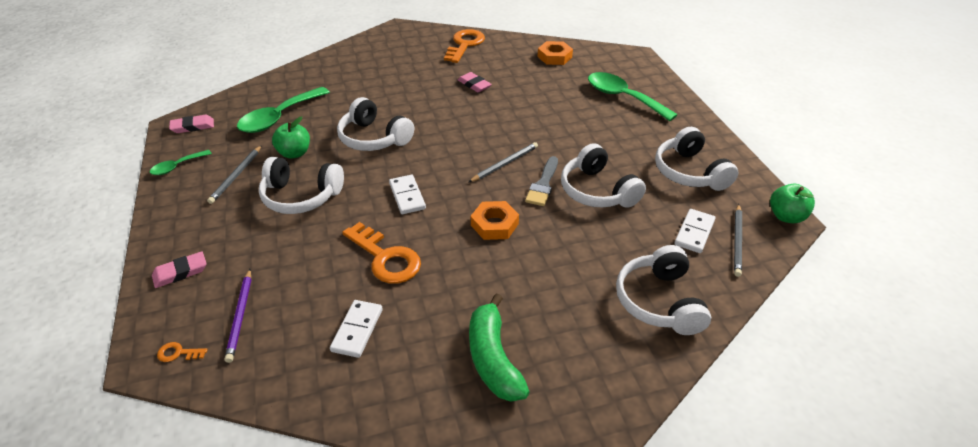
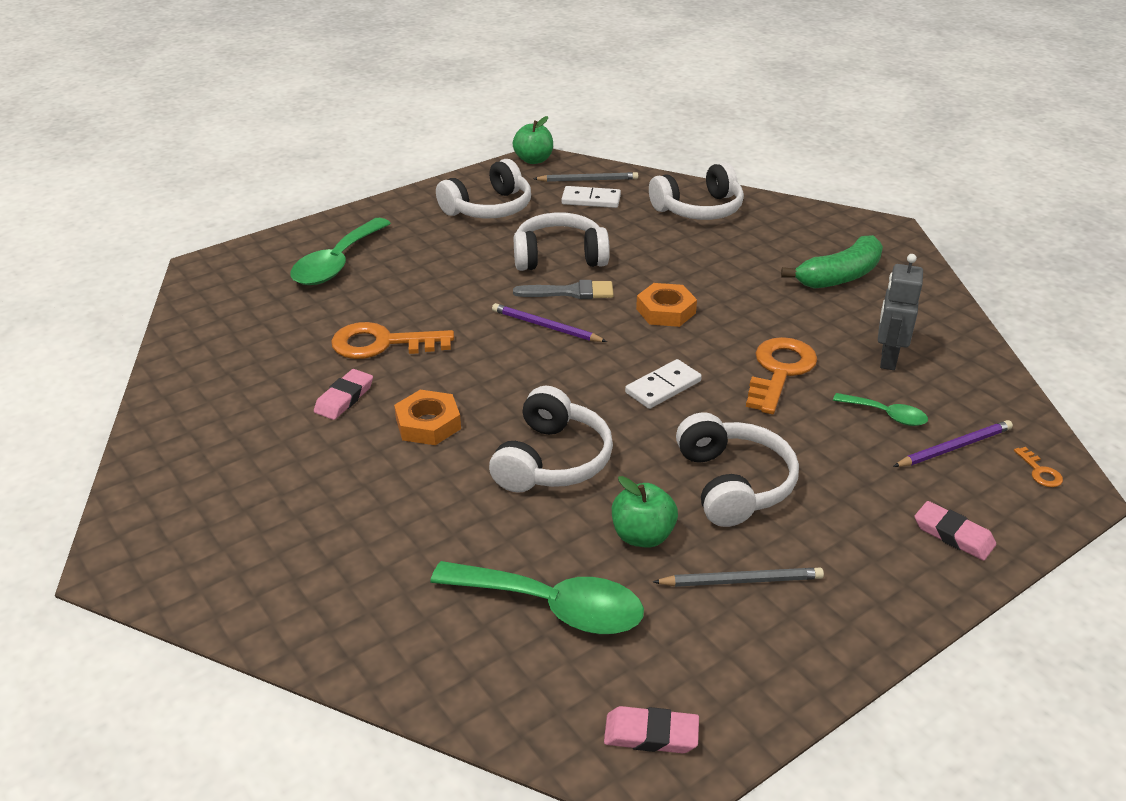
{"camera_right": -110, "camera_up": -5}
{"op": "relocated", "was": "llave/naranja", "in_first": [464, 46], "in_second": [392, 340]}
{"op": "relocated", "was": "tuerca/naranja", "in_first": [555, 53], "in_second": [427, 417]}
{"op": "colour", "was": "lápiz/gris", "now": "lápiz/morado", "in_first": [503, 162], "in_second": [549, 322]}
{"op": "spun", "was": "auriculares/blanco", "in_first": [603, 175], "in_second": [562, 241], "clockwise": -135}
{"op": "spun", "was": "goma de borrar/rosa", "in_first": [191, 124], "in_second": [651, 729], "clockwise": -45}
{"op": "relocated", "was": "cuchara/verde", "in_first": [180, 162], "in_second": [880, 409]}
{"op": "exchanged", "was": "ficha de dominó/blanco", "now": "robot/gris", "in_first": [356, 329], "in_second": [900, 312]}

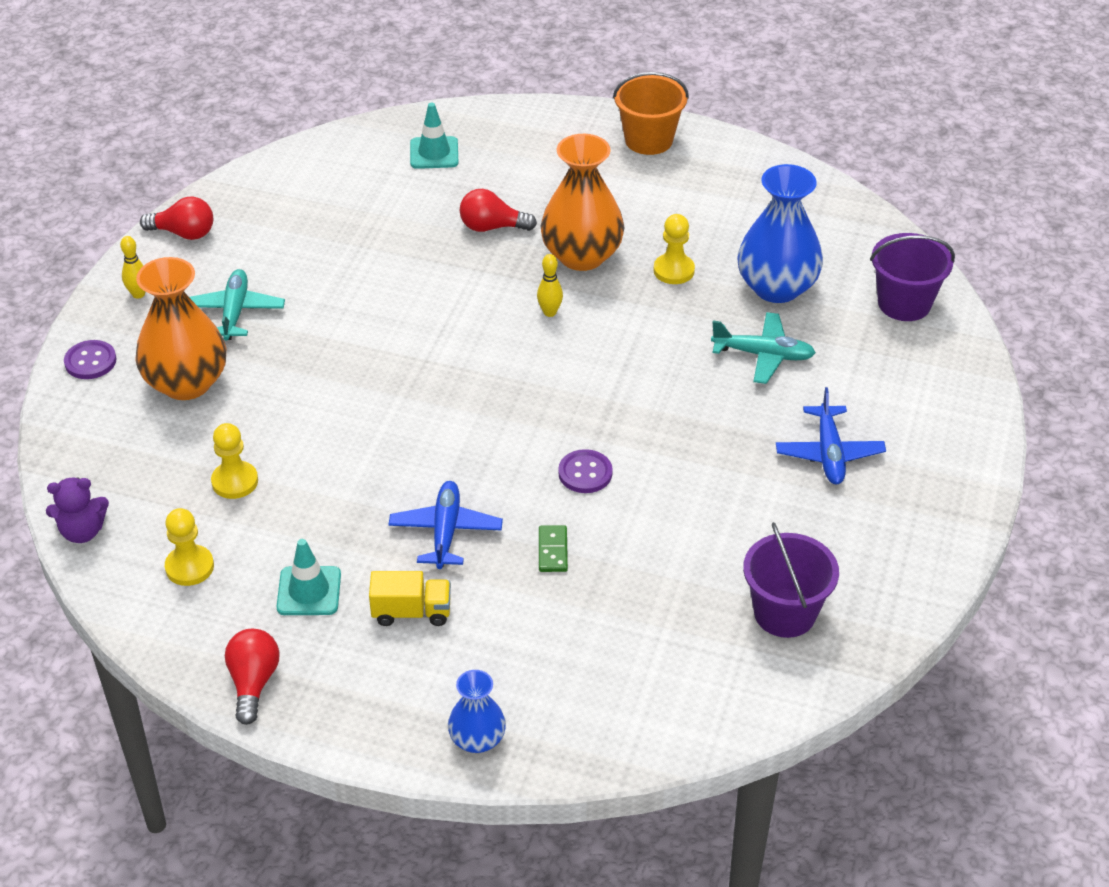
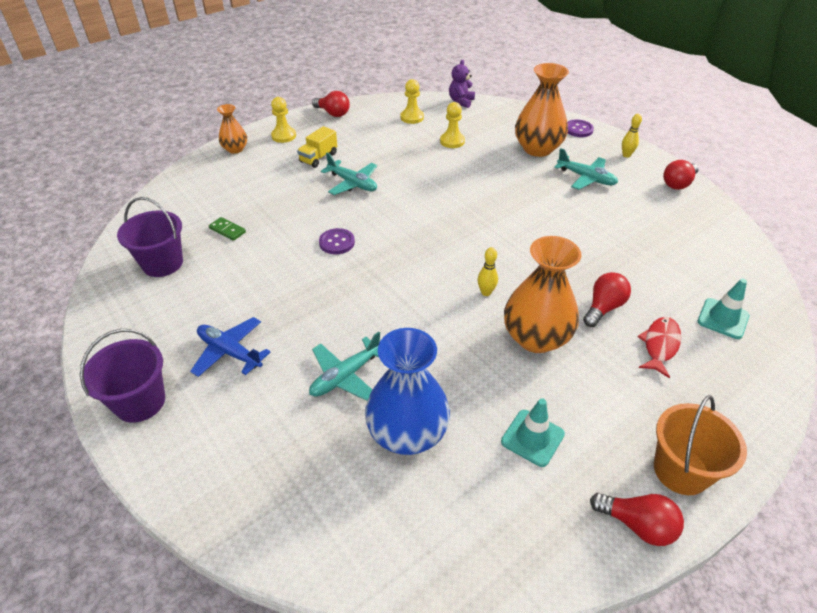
{"camera_right": 125, "camera_up": 0}
{"op": "relocated", "was": "balde/morado", "in_first": [912, 277], "in_second": [122, 376]}
{"op": "relocated", "was": "ficha de dominó/verde", "in_first": [553, 548], "in_second": [227, 229]}
{"op": "colour", "was": "florero/azul", "now": "florero/naranja", "in_first": [477, 711], "in_second": [232, 129]}
{"op": "relocated", "was": "peón/amarillo", "in_first": [674, 249], "in_second": [283, 120]}
{"op": "colour", "was": "avión/azul", "now": "avión/turquesa", "in_first": [445, 525], "in_second": [349, 174]}
{"op": "relocated", "was": "cono de tráfico/turquesa", "in_first": [308, 577], "in_second": [533, 432]}
{"op": "appeared", "now": "bombilla/rojo", "in_second": [637, 519]}
{"op": "appeared", "now": "pez/rojo", "in_second": [659, 347]}

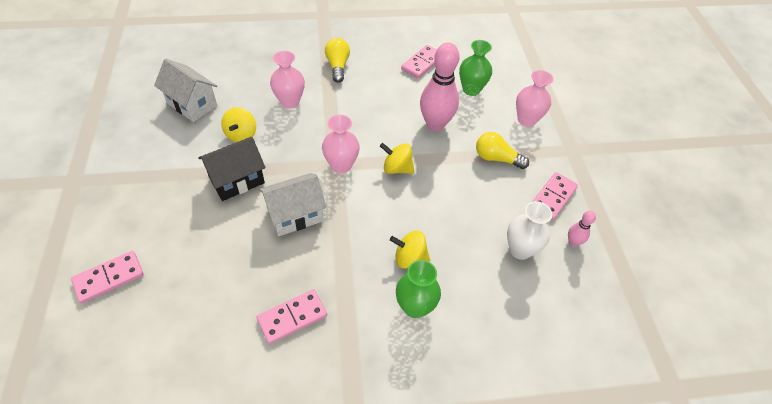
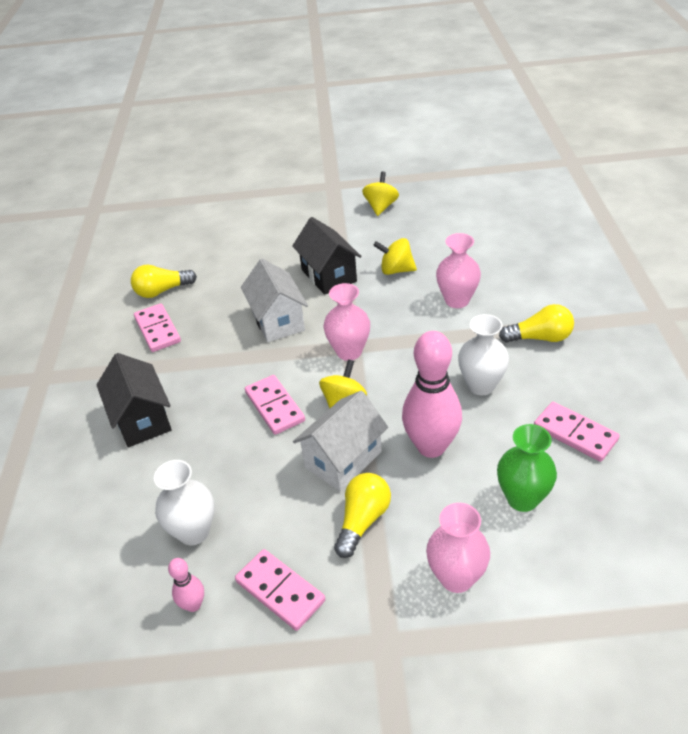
{"camera_right": 100, "camera_up": -10}
{"op": "exchanged", "was": "florero/verde", "now": "casa/negro", "in_first": [418, 289], "in_second": [134, 400]}
{"op": "appeared", "now": "bombilla/amarillo", "in_second": [164, 281]}
{"op": "relocated", "was": "ficha de dominó/rosa", "in_first": [107, 277], "in_second": [275, 405]}
{"op": "relocated", "was": "casa/blanco", "in_first": [185, 90], "in_second": [340, 441]}
{"op": "relocated", "was": "peonza/amarillo", "in_first": [410, 250], "in_second": [380, 194]}
{"op": "appeared", "now": "florero/blanco", "in_second": [483, 354]}

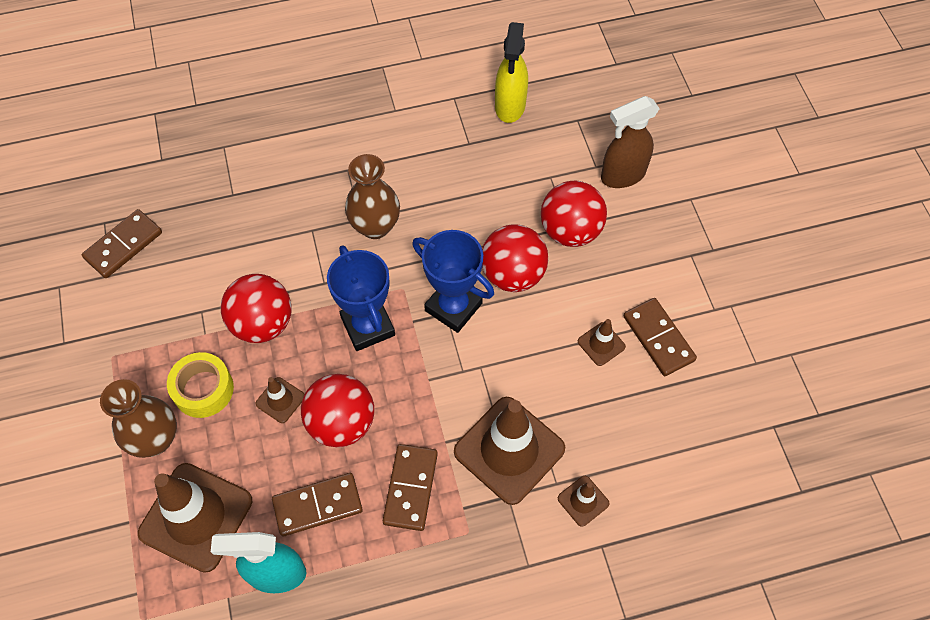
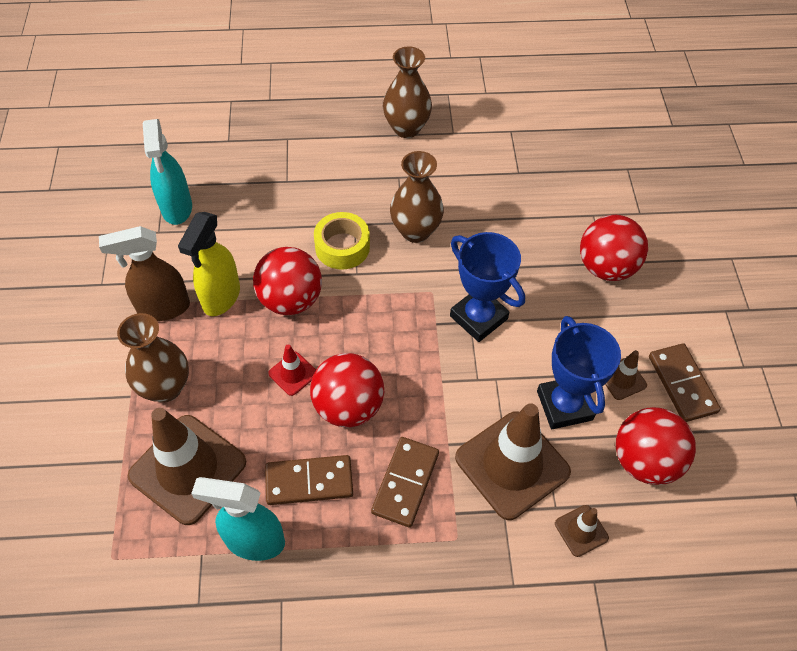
{"camera_right": 10, "camera_up": -5}
{"op": "relocated", "was": "pulverizador/marrón", "in_first": [630, 142], "in_second": [144, 273]}
{"op": "exchanged", "was": "ficha de dominó/marrón", "now": "pulverizador/turquesa", "in_first": [122, 243], "in_second": [167, 172]}
{"op": "relocated", "was": "pulverizador/amarillo", "in_first": [511, 72], "in_second": [209, 264]}
{"op": "colour", "was": "cono de tráfico/marrón", "now": "cono de tráfico/rojo", "in_first": [280, 400], "in_second": [292, 370]}
{"op": "relocated", "was": "cinta adhesiva/amarillo", "in_first": [200, 385], "in_second": [342, 241]}
{"op": "appeared", "now": "florero/marrón", "in_second": [407, 92]}
{"op": "relocated", "was": "trofeo/azul", "in_first": [361, 298], "in_second": [579, 372]}
{"op": "relocated", "was": "pelota/rojo", "in_first": [515, 258], "in_second": [656, 446]}

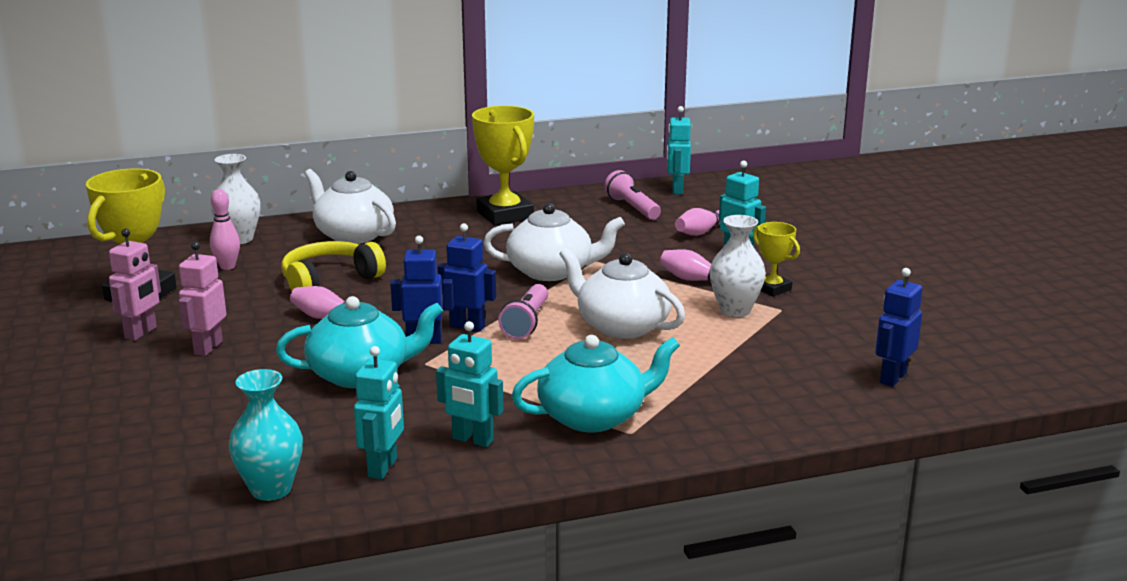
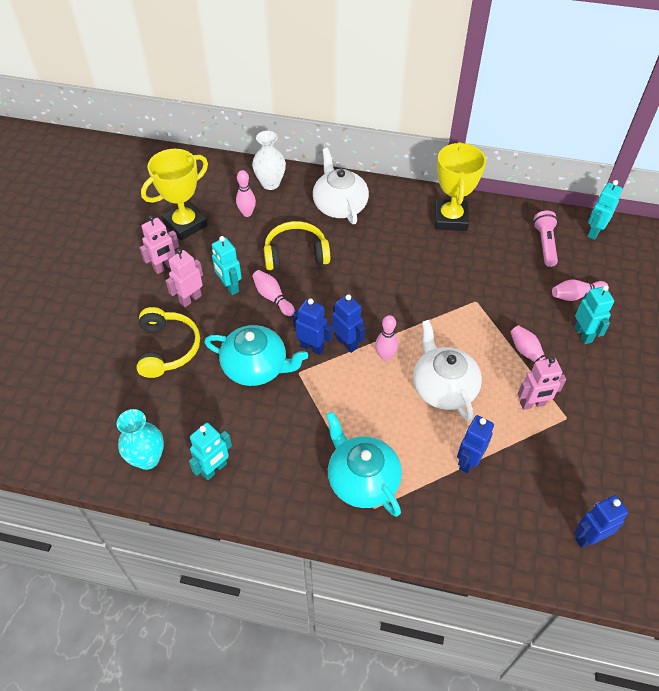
{"camera_right": 30, "camera_up": 30}
{"op": "appeared", "now": "auriculares/amarillo", "in_second": [168, 342]}
{"op": "relocated", "was": "robot/turquesa", "in_first": [470, 384], "in_second": [227, 265]}
{"op": "spun", "was": "tetera/turquesa", "in_first": [596, 383], "in_second": [364, 464], "clockwise": -135}
{"op": "exchanged", "was": "lámpara de mano/rosa", "now": "bolo/rosa", "in_first": [523, 311], "in_second": [386, 338]}
{"op": "appeared", "now": "robot/azul", "in_second": [475, 444]}
{"op": "exchanged", "was": "florero/blanco", "now": "robot/rosa", "in_first": [738, 266], "in_second": [542, 383]}
{"op": "missing", "was": "tetera/blanco", "in_first": [554, 242]}
{"op": "missing", "was": "trofeo/amarillo", "in_first": [776, 259]}

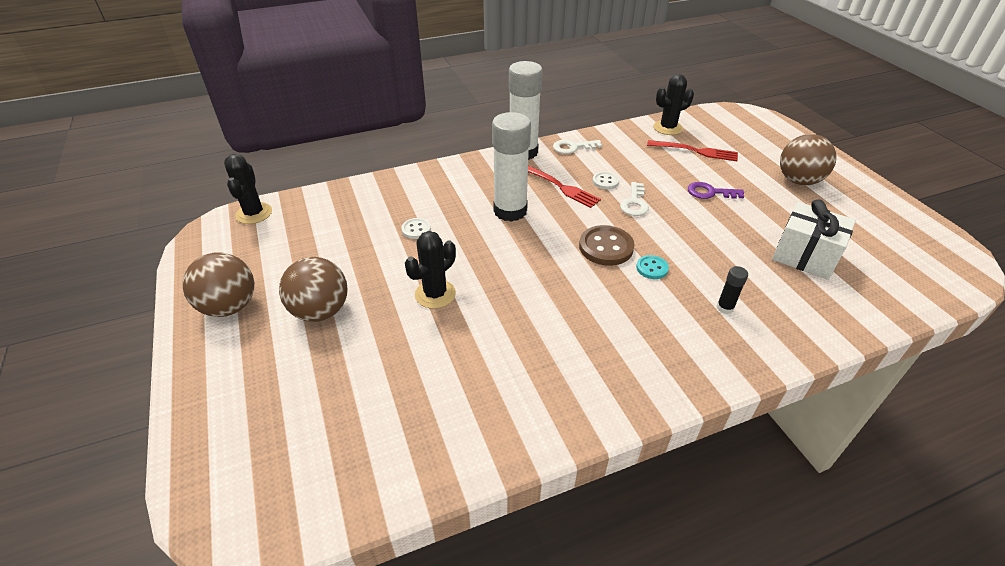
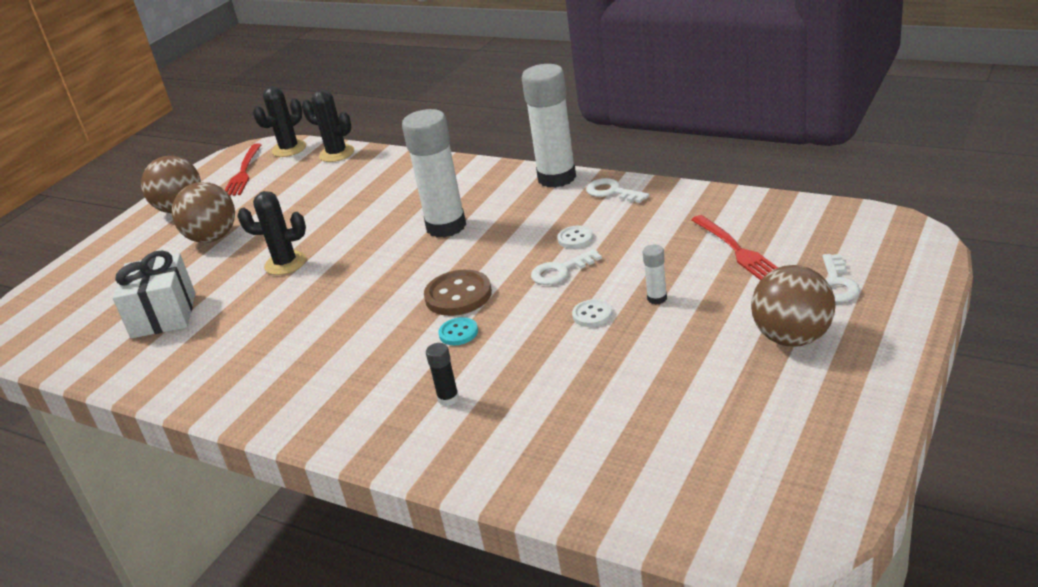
{"camera_right": 55, "camera_up": -10}
{"op": "relocated", "was": "regalo/blanco", "in_first": [814, 239], "in_second": [154, 294]}
{"op": "relocated", "was": "tenedor/rojo", "in_first": [564, 187], "in_second": [243, 169]}
{"op": "relocated", "was": "cactus/negro", "in_first": [674, 104], "in_second": [328, 125]}
{"op": "relocated", "was": "botón/blanco", "in_first": [416, 228], "in_second": [592, 313]}
{"op": "exchanged", "was": "llave/morado", "now": "barra de pegamento/blanco", "in_first": [716, 190], "in_second": [655, 275]}
{"op": "appeared", "now": "llave/blanco", "in_second": [841, 278]}

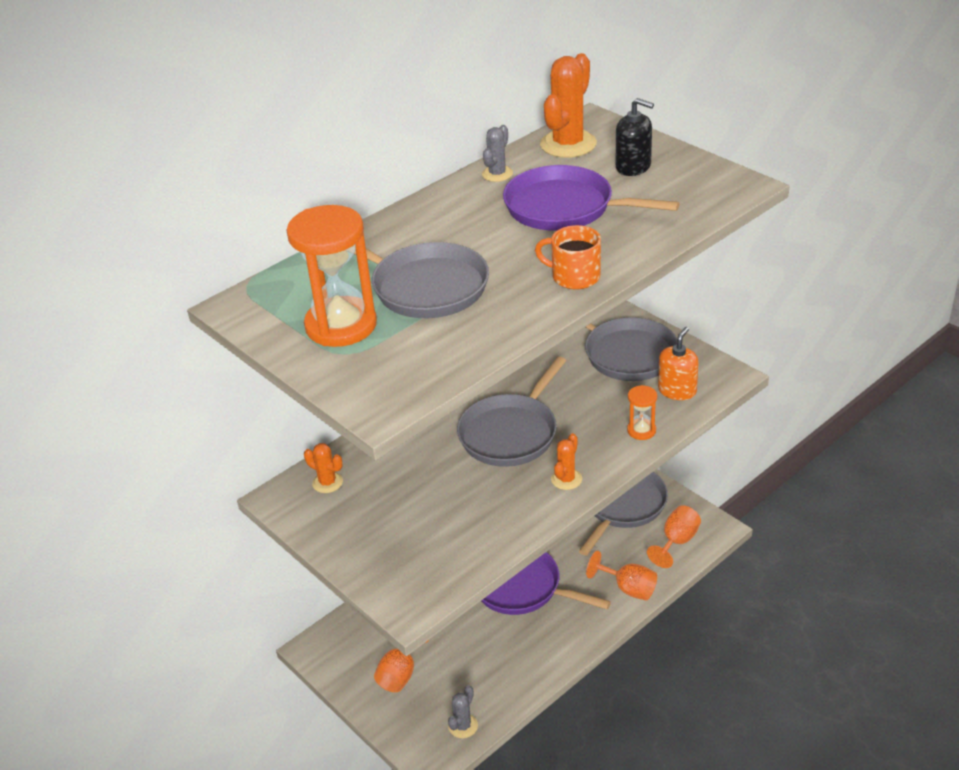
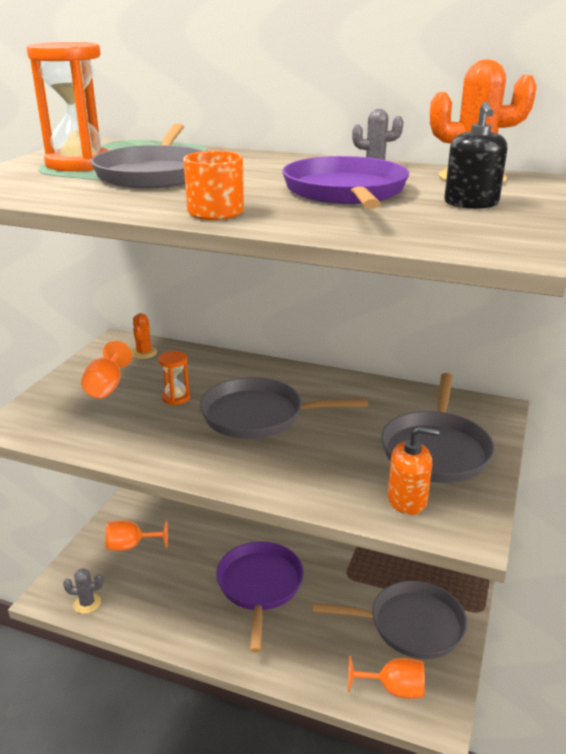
{"camera_right": 60, "camera_up": -10}
{"op": "relocated", "was": "copa/naranja", "in_first": [621, 575], "in_second": [106, 369]}
{"op": "relocated", "was": "reloj de arena/naranja", "in_first": [642, 412], "in_second": [174, 378]}
{"op": "missing", "was": "cactus/naranja", "in_first": [566, 461]}

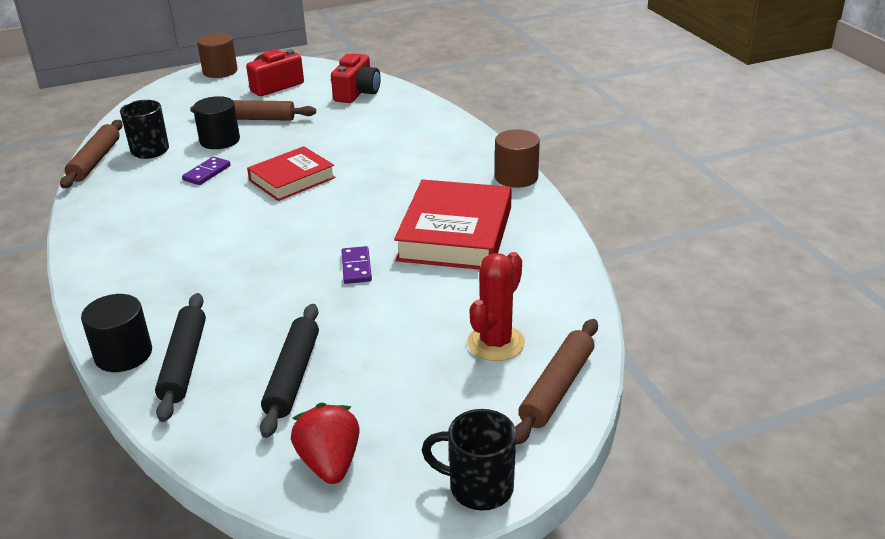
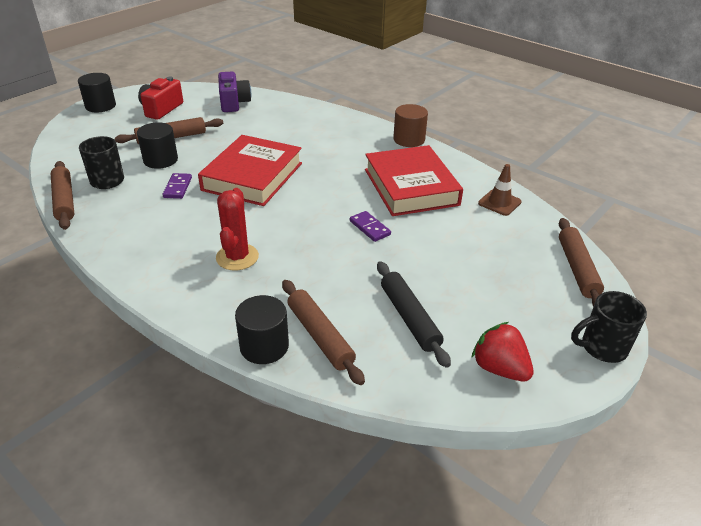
{"camera_right": -30, "camera_up": 5}
{"op": "colour", "was": "cilindro/marrón", "now": "cilindro/negro", "in_first": [217, 55], "in_second": [97, 92]}
{"op": "size", "was": "libro/rojo", "in_first": [291, 173], "in_second": [250, 170], "ratio": 1.55}
{"op": "relocated", "was": "cactus/rojo", "in_first": [496, 306], "in_second": [237, 229]}
{"op": "colour", "was": "cámara/rojo", "now": "cámara/morado", "in_first": [356, 78], "in_second": [234, 92]}
{"op": "colour", "was": "rodillo/negro", "now": "rodillo/marrón", "in_first": [180, 357], "in_second": [323, 332]}
{"op": "appeared", "now": "cono de tráfico/marrón", "in_second": [500, 190]}

